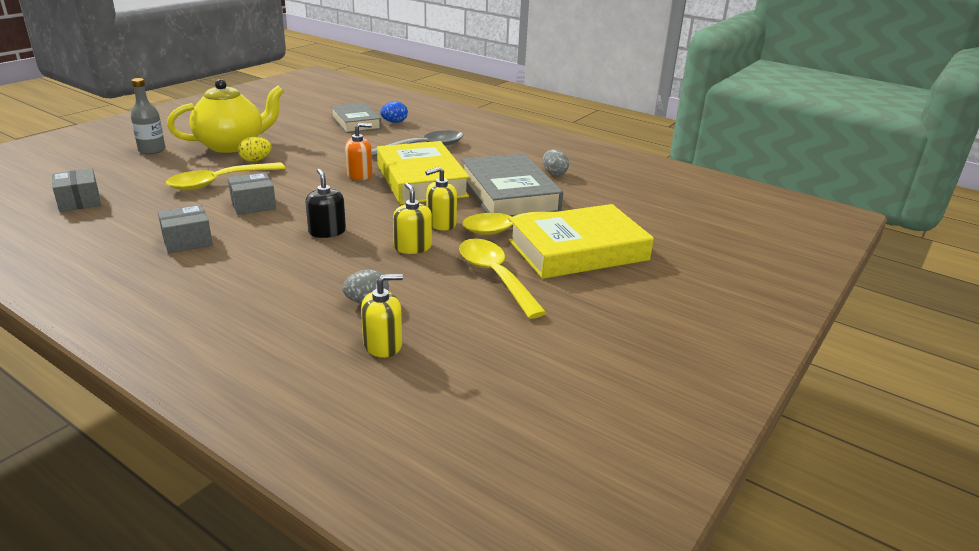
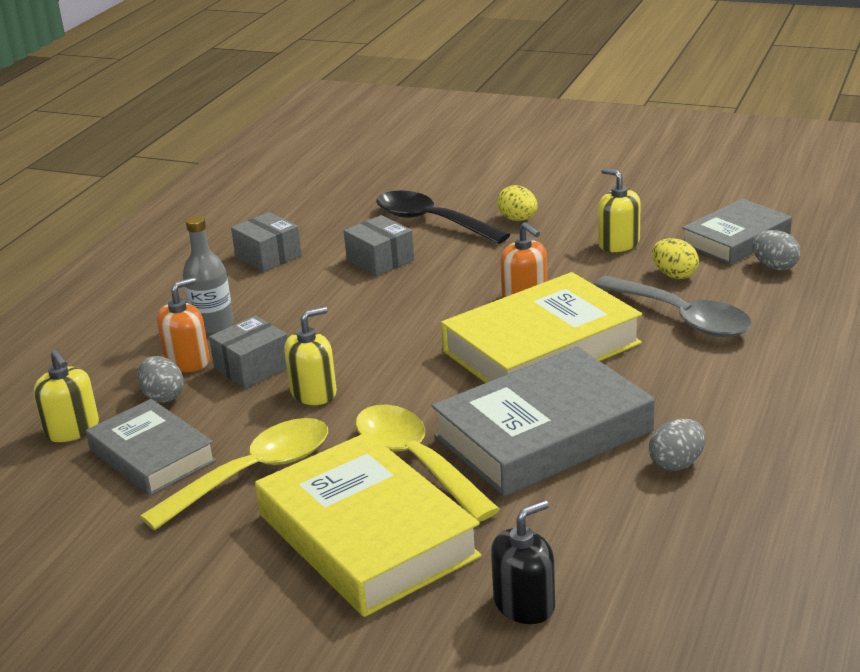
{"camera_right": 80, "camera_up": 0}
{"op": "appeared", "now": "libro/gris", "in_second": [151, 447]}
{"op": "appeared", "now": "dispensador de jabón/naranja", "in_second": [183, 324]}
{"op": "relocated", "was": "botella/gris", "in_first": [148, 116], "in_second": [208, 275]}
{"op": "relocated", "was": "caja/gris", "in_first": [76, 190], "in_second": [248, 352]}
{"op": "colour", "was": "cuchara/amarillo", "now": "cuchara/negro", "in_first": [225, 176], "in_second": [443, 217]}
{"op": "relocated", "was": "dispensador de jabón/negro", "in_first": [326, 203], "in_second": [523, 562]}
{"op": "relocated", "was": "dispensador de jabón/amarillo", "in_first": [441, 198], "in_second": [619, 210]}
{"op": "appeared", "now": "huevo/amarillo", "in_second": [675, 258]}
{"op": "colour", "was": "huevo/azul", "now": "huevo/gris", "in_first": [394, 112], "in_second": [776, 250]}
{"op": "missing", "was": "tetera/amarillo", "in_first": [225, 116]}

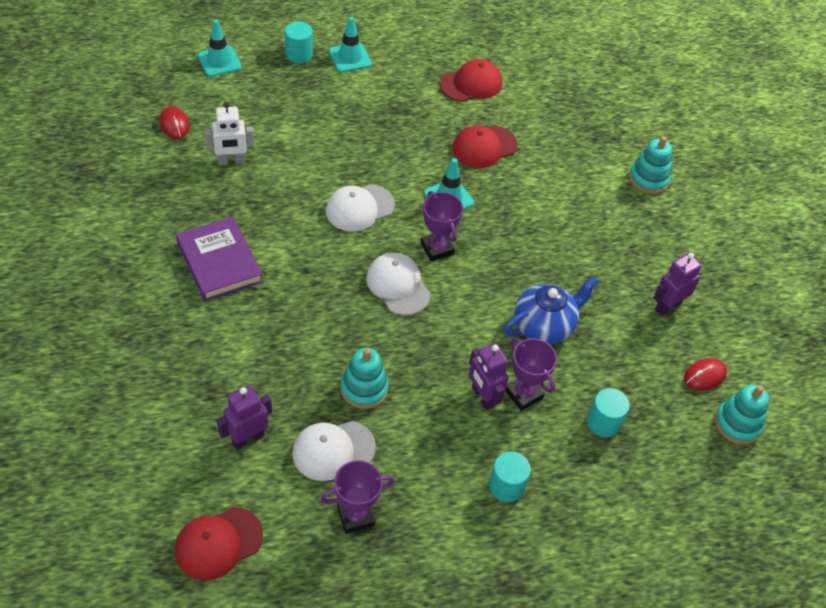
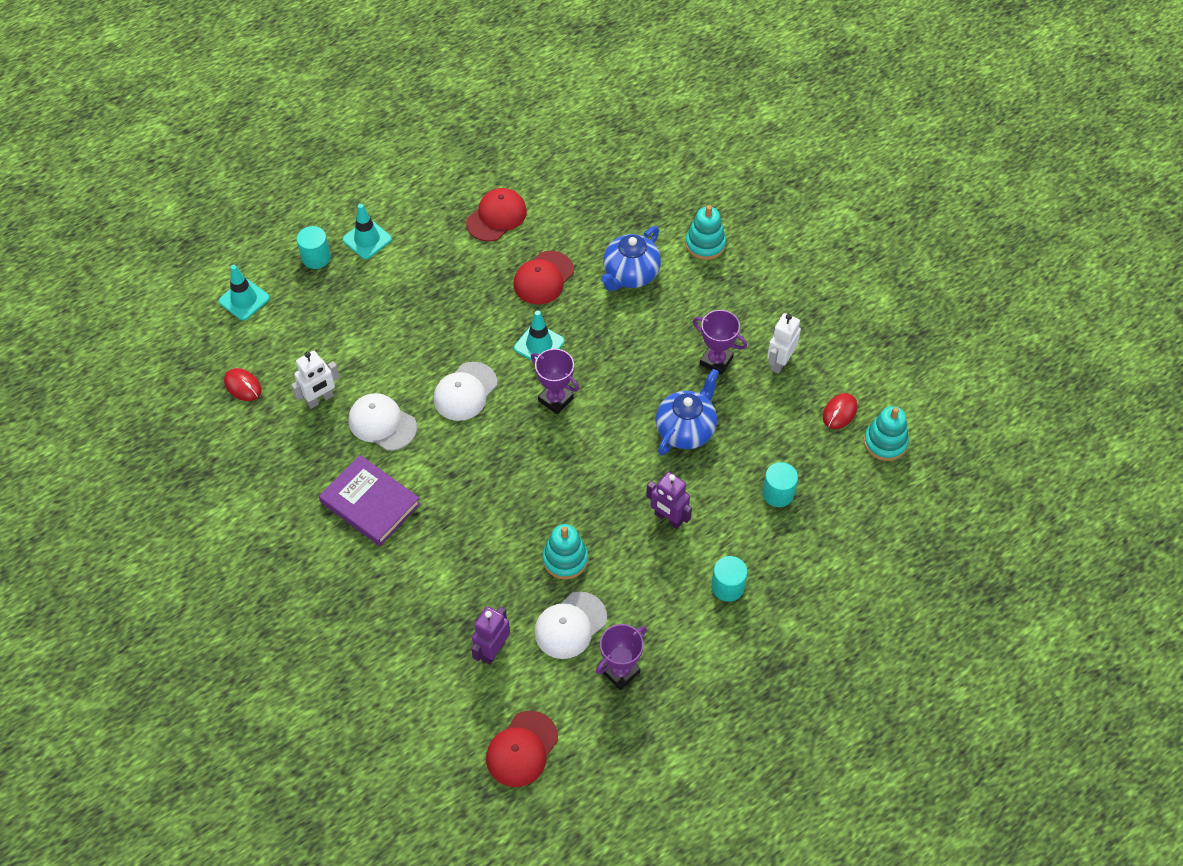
{"camera_right": -20, "camera_up": 5}
{"op": "relocated", "was": "gorra/blanco", "in_first": [398, 284], "in_second": [383, 422]}
{"op": "appeared", "now": "tetera/azul", "in_second": [631, 258]}
{"op": "relocated", "was": "trofeo/morado", "in_first": [531, 374], "in_second": [720, 342]}
{"op": "colour", "was": "robot/morado", "now": "robot/blanco", "in_first": [677, 284], "in_second": [784, 343]}

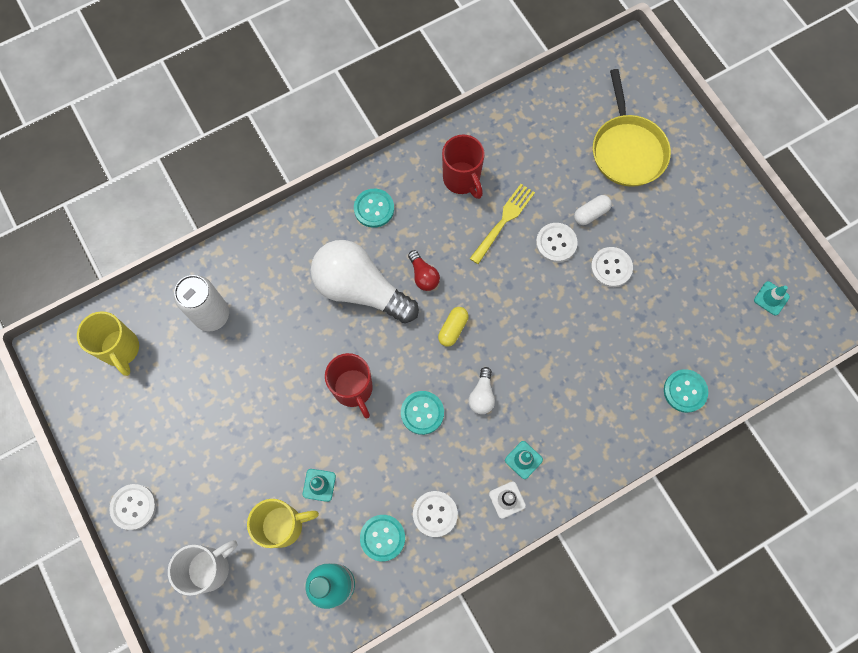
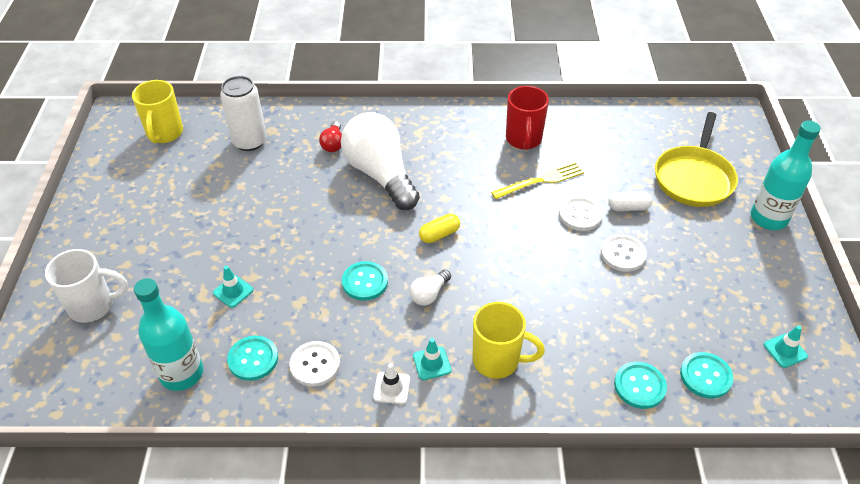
{"camera_right": 30, "camera_up": -25}
{"op": "relocated", "was": "bombilla/rojo", "in_first": [424, 270], "in_second": [330, 136]}
{"op": "relocated", "was": "taza/amarillo", "in_first": [283, 523], "in_second": [509, 340]}
{"op": "relocated", "was": "botón/turquesa", "in_first": [374, 208], "in_second": [706, 375]}
{"op": "appeared", "now": "botella/turquesa", "in_second": [786, 175]}
{"op": "missing", "was": "botón/blanco", "in_first": [132, 507]}
{"op": "missing", "was": "taza/rojo", "in_first": [349, 385]}

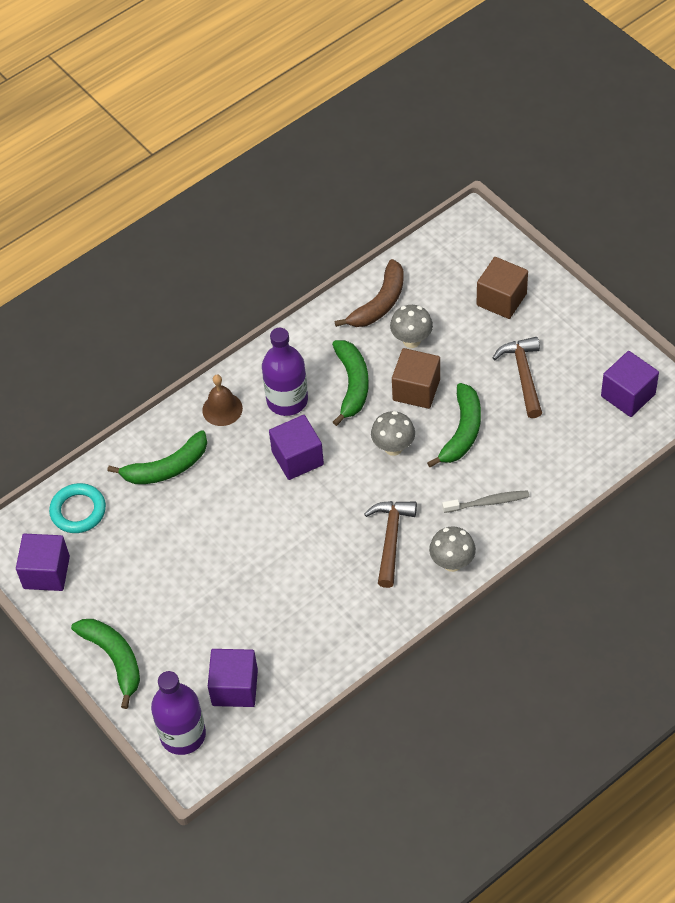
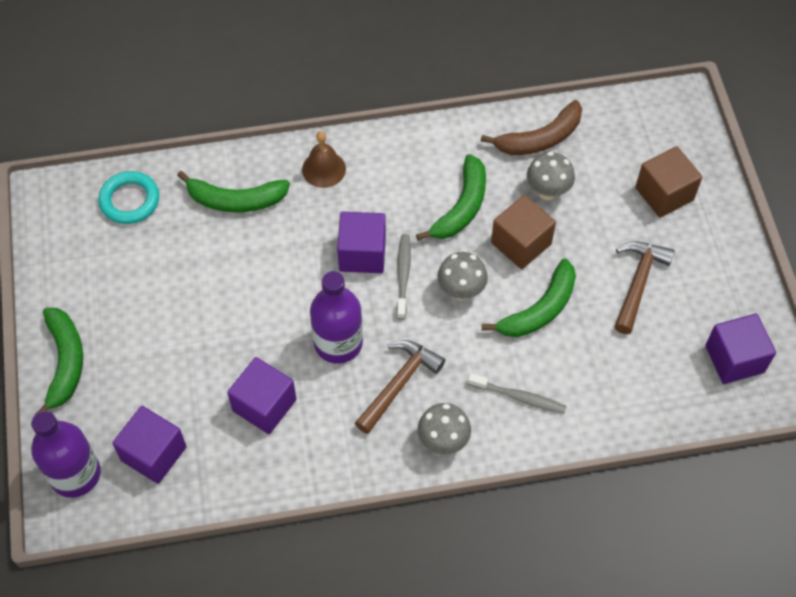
{"camera_right": 25, "camera_up": 5}
{"op": "relocated", "was": "cubo/morado", "in_first": [43, 562], "in_second": [262, 395]}
{"op": "relocated", "was": "botella/morado", "in_first": [285, 372], "in_second": [336, 317]}
{"op": "appeared", "now": "cepillo de dientes/gris", "in_second": [403, 277]}

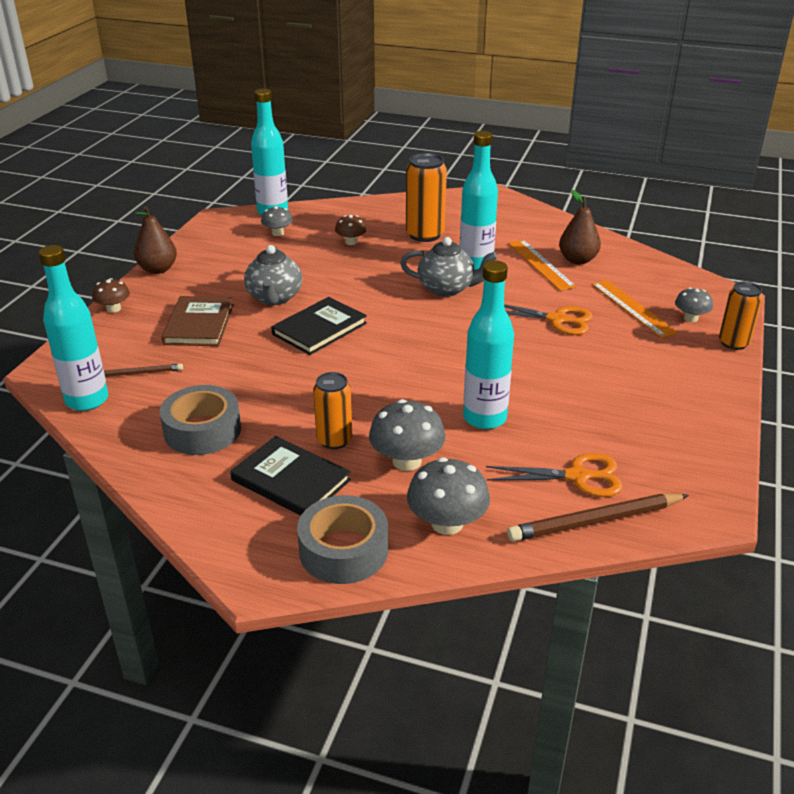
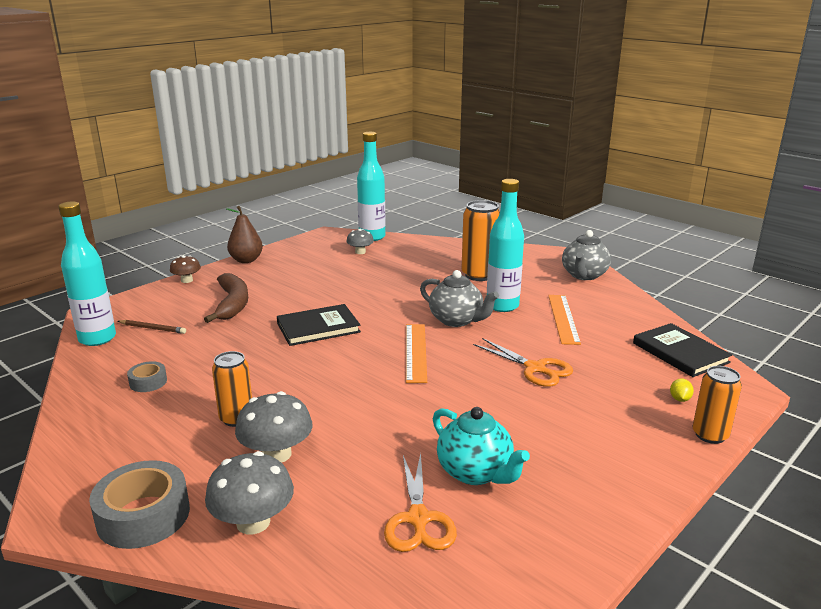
{"camera_right": 25, "camera_up": -10}
{"op": "size", "was": "cinta adhesiva/gris", "in_first": [200, 420], "in_second": [147, 376], "ratio": 0.53}
{"op": "exchanged", "was": "libro/marrón", "now": "plátano/marrón", "in_first": [197, 321], "in_second": [226, 298]}
{"op": "spun", "was": "tijeras/naranja", "in_first": [554, 475], "in_second": [420, 502], "clockwise": 60}
{"op": "relocated", "was": "regla/naranja", "in_first": [635, 309], "in_second": [416, 353]}
{"op": "appeared", "now": "tetera/turquesa", "in_second": [481, 446]}
{"op": "relocated", "was": "tetera/gris", "in_first": [273, 275], "in_second": [586, 255]}
{"op": "relocated", "was": "libro/negro", "in_first": [290, 476], "in_second": [682, 350]}
{"op": "exchanged", "was": "seta/gris", "now": "limón/amarillo", "in_first": [694, 304], "in_second": [682, 390]}
{"op": "missing", "was": "seta/marrón", "in_first": [351, 230]}
{"op": "missing", "was": "botella/turquesa", "in_first": [488, 344]}
{"op": "missing", "was": "lápiz/marrón", "in_first": [598, 518]}
{"op": "missing", "was": "pera/marrón", "in_first": [580, 227]}

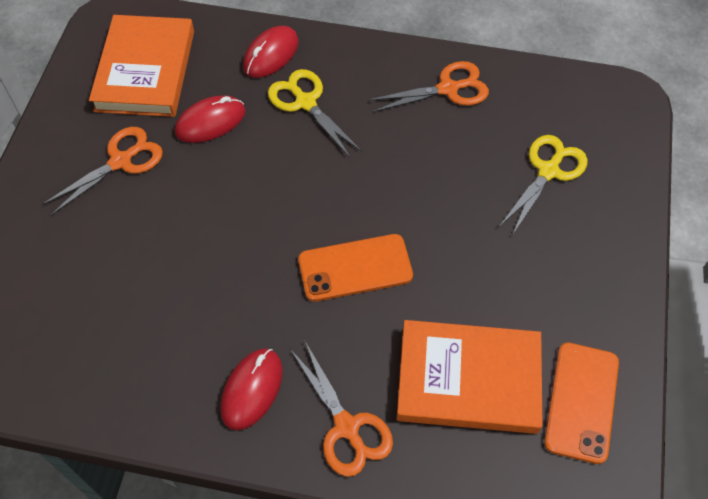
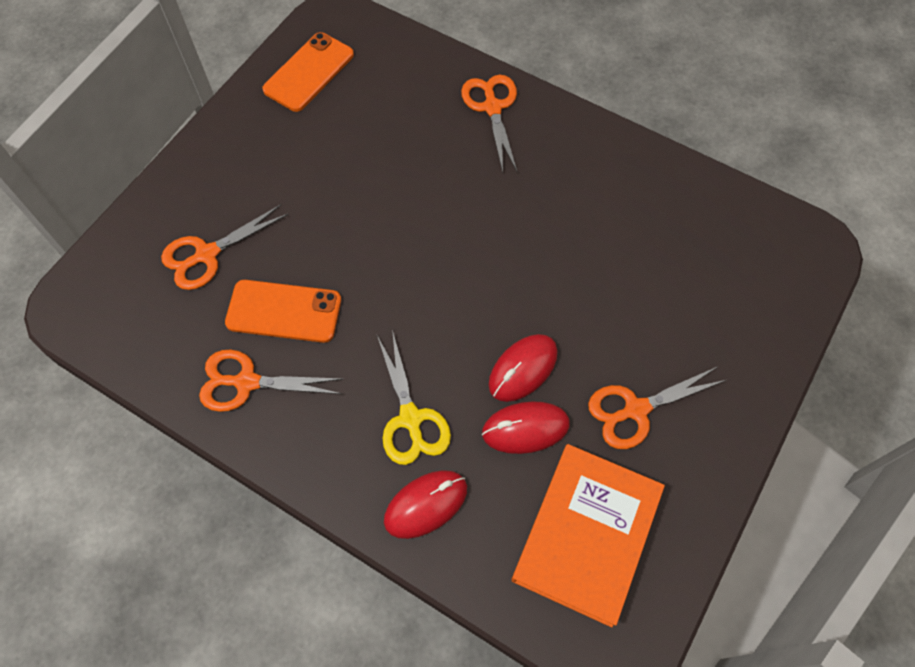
{"camera_right": -160, "camera_up": 5}
{"op": "colour", "was": "tijeras/amarillo", "now": "tijeras/naranja", "in_first": [543, 184], "in_second": [224, 247]}
{"op": "relocated", "was": "móvil/naranja", "in_first": [355, 268], "in_second": [283, 311]}
{"op": "relocated", "was": "ratón/rojo", "in_first": [251, 389], "in_second": [523, 368]}
{"op": "missing", "was": "libro/naranja", "in_first": [469, 377]}

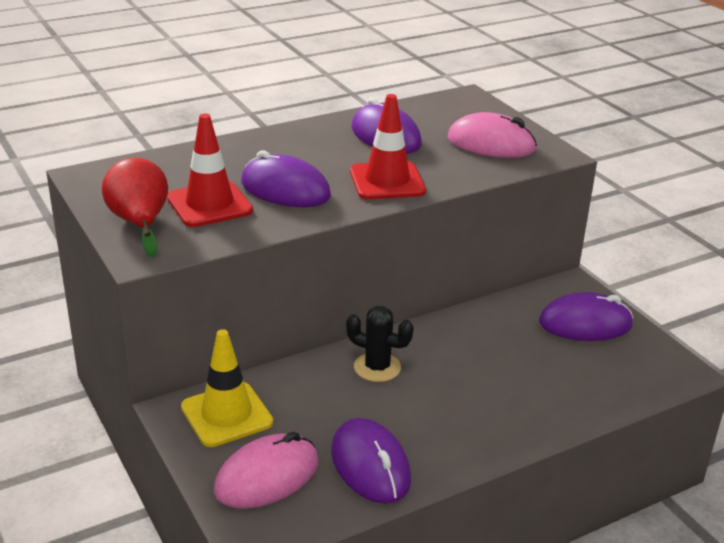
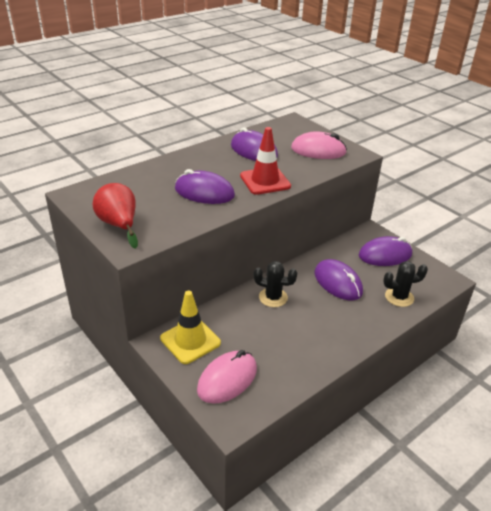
{"camera_right": -10, "camera_up": 5}
{"op": "relocated", "was": "ratón/morado", "in_first": [371, 461], "in_second": [339, 279]}
{"op": "appeared", "now": "cactus/negro", "in_second": [405, 284]}
{"op": "missing", "was": "cono de tráfico/rojo", "in_first": [210, 170]}

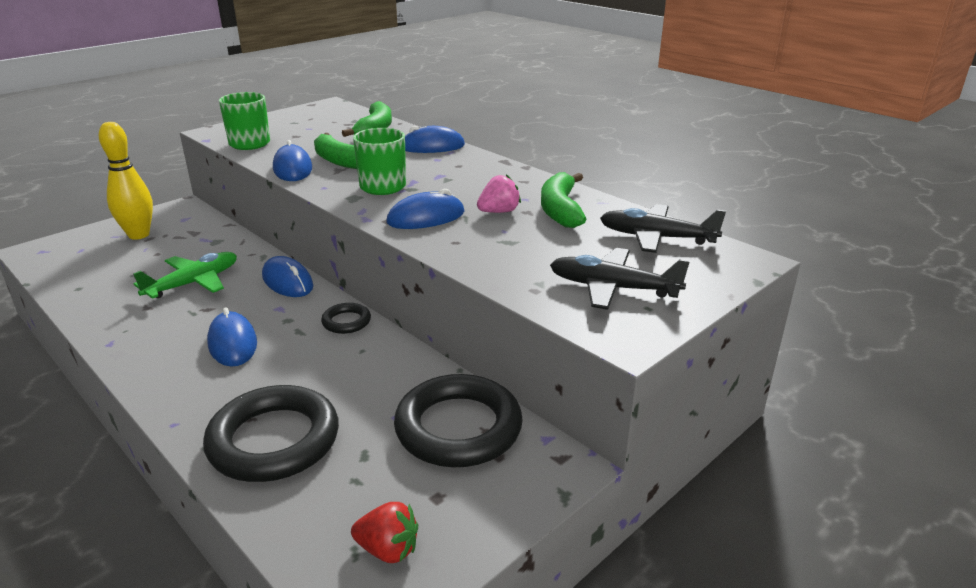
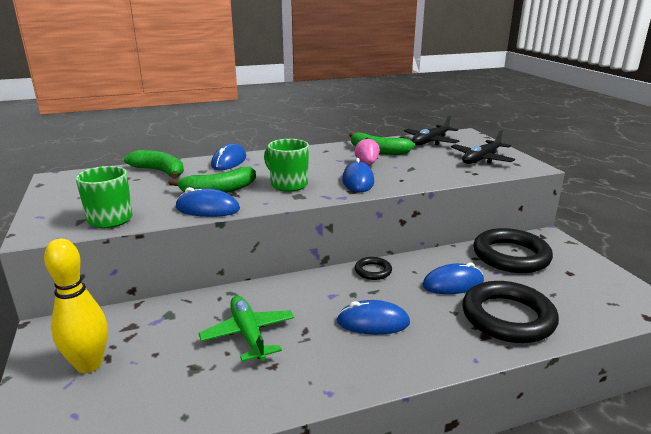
{"camera_right": -65, "camera_up": -5}
{"op": "relocated", "was": "ratón/azul", "in_first": [287, 276], "in_second": [453, 278]}
{"op": "missing", "was": "fresa/rojo", "in_first": [384, 532]}

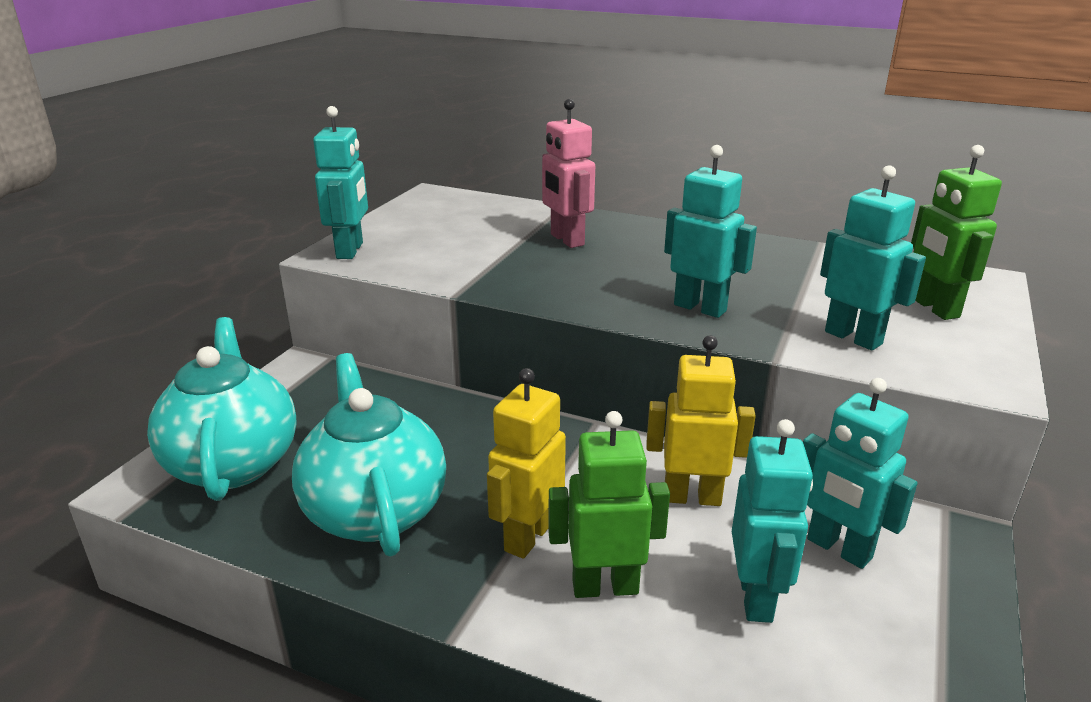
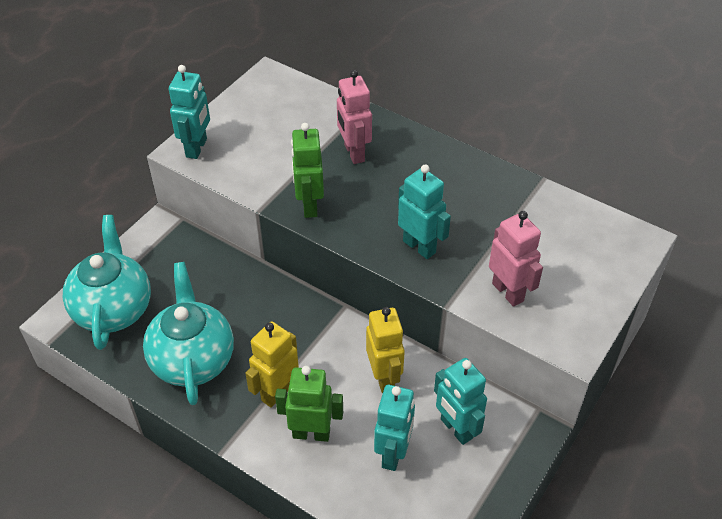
{"camera_right": 10, "camera_up": 20}
{"op": "relocated", "was": "robot/verde", "in_first": [956, 232], "in_second": [307, 170]}
{"op": "spun", "was": "robot/amarillo", "in_first": [701, 420], "in_second": [385, 350], "clockwise": 60}
{"op": "colour", "was": "robot/turquesa", "now": "robot/rosa", "in_first": [873, 257], "in_second": [516, 259]}

